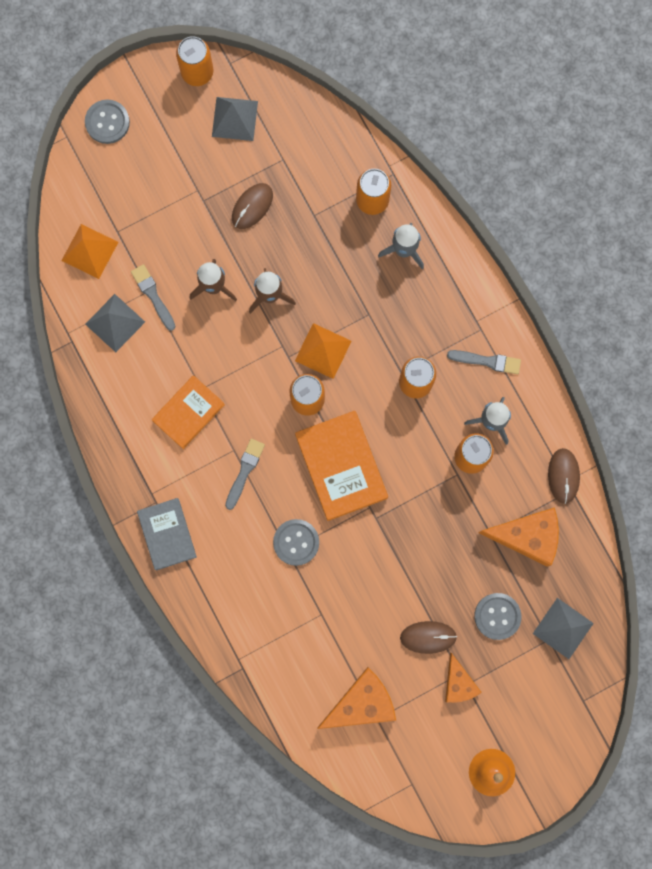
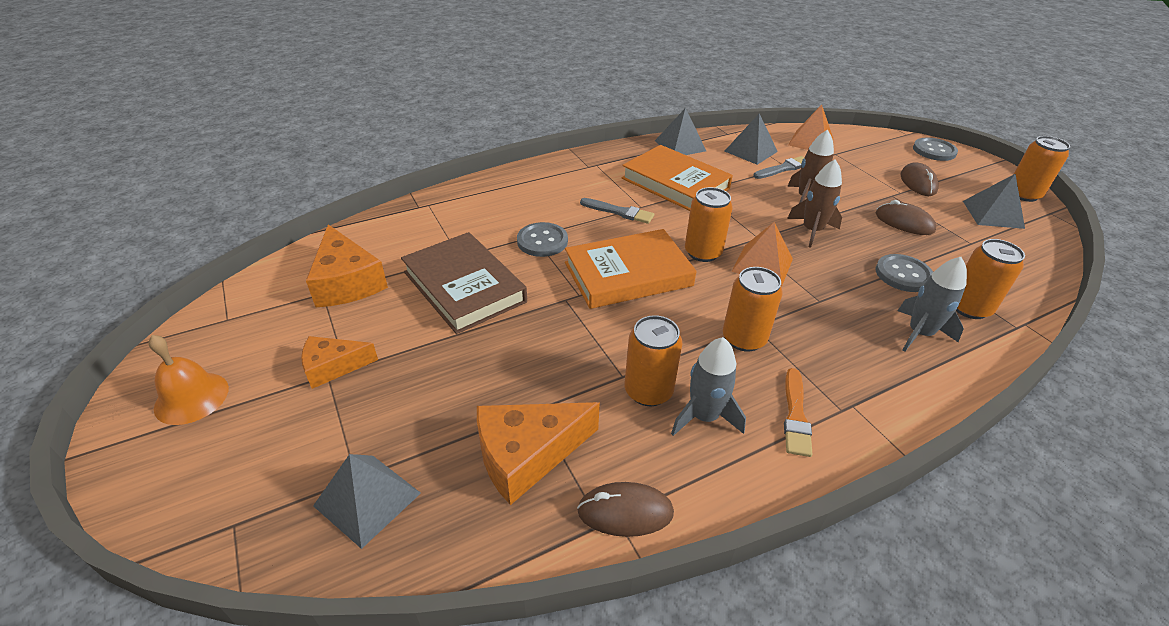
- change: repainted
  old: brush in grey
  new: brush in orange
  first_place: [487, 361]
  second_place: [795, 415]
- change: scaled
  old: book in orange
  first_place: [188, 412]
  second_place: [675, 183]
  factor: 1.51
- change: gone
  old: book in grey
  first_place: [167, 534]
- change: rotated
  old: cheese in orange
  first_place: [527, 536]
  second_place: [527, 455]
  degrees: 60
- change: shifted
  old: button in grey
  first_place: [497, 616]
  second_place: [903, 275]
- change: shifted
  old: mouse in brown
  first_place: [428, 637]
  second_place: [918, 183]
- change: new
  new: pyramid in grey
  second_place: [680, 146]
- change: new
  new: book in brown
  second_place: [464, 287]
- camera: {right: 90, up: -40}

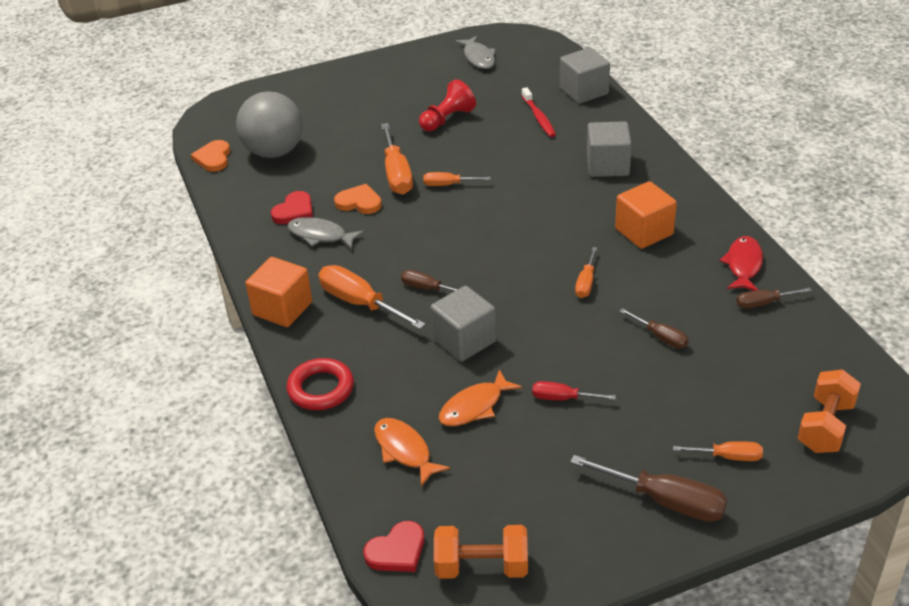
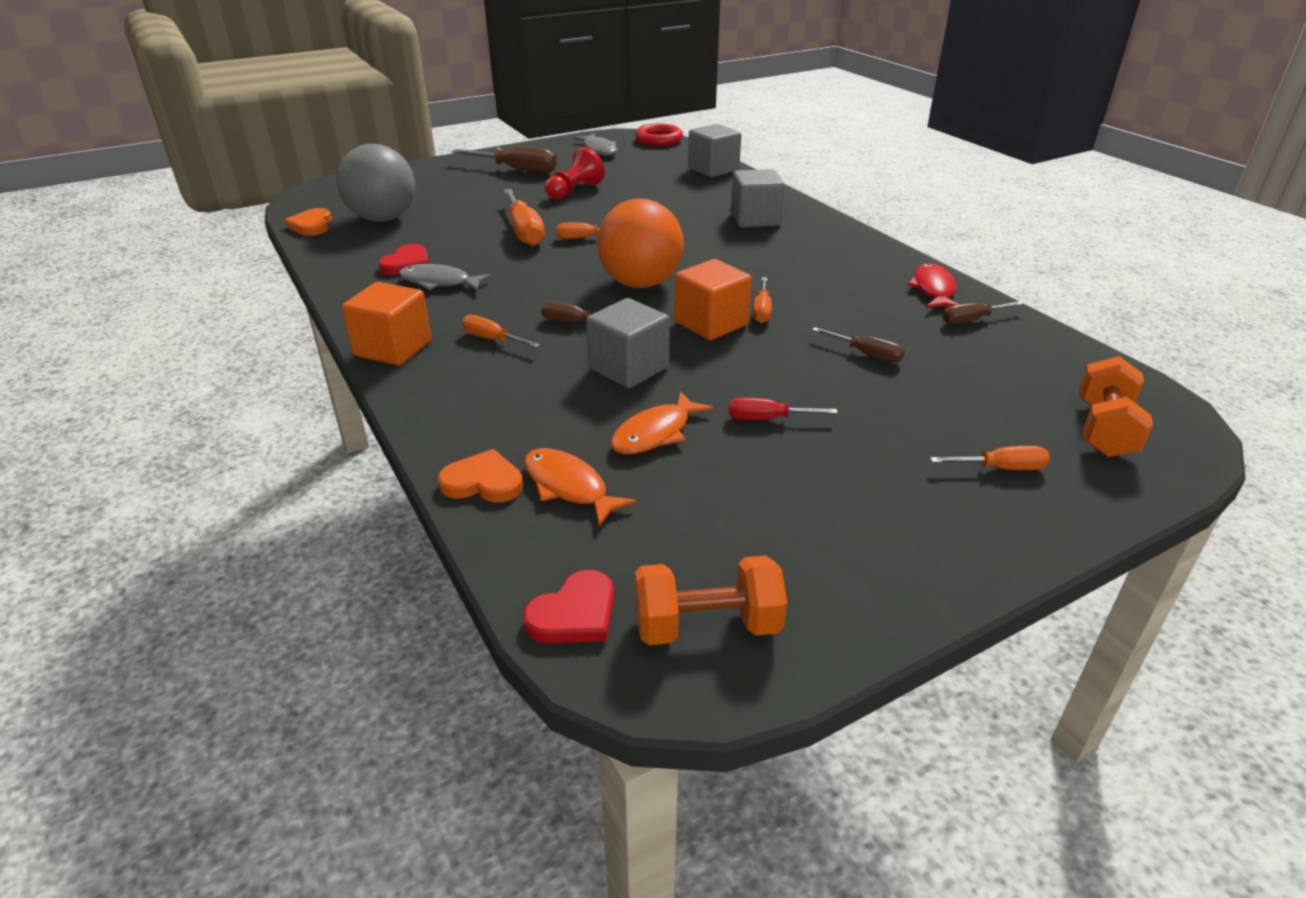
- change: gone
  old: toothbrush in red
  first_place: [539, 117]
- change: shifted
  old: cube in orange
  first_place: [644, 232]
  second_place: [711, 323]
- change: shifted
  old: heart in orange
  first_place: [359, 202]
  second_place: [483, 482]
- change: scaled
  old: screwdriver in orange
  first_place: [360, 303]
  second_place: [492, 339]
  factor: 0.57
- change: shifted
  old: ring in red
  first_place: [321, 389]
  second_place: [659, 140]
- change: shifted
  old: screwdriver in brown
  first_place: [665, 501]
  second_place: [517, 170]
- change: new
  new: ball in orange
  second_place: [640, 283]
- camera: {right: -10, up: -5}

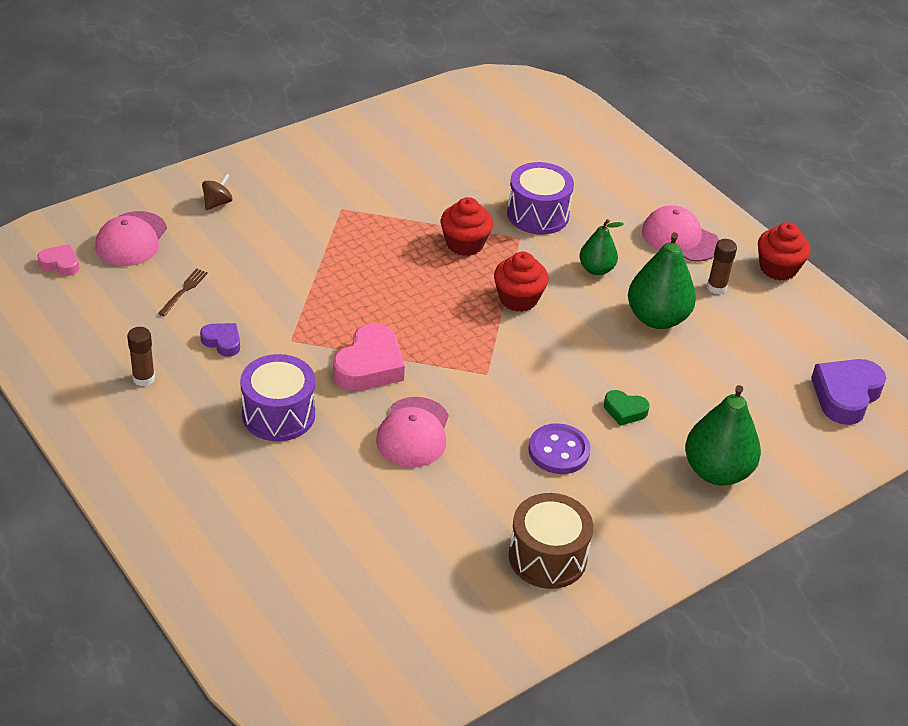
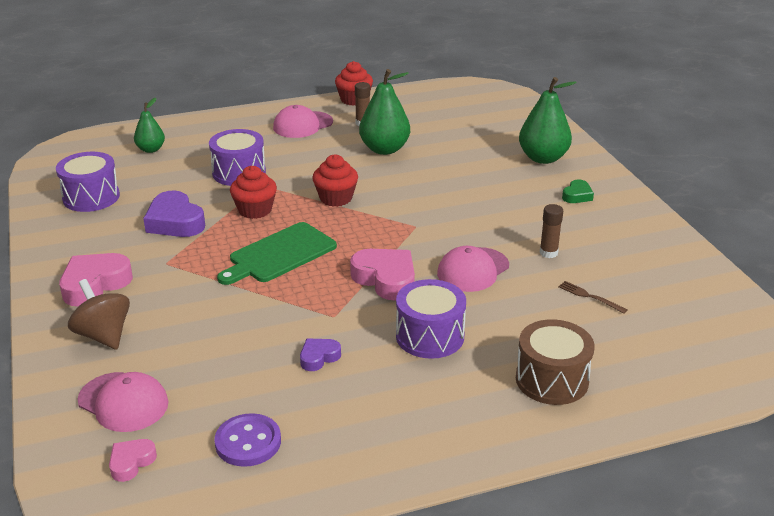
- change: scaled
  old: spinning top in brown
  first_place: [217, 203]
  second_place: [103, 335]
  factor: 1.73
- change: shifted
  old: pear in green
  first_place: [596, 269]
  second_place: [151, 149]
- change: shifted
  old: fork in brown
  first_place: [184, 291]
  second_place: [589, 296]
- change: shifted
  old: glue stick in brown
  first_place: [143, 378]
  second_place: [548, 253]
- change: shifted
  old: heart in purple
  first_place: [845, 395]
  second_place: [175, 222]
- change: shifted
  old: heart in green
  first_place: [624, 411]
  second_place: [577, 195]
- change: rotated
  old: cap in pink
  first_place: [413, 433]
  second_place: [473, 270]
  degrees: 105
- change: shifted
  old: button in purple
  first_place: [558, 451]
  second_place: [248, 442]
- change: shifted
  old: drum in brown
  first_place: [547, 557]
  second_place: [552, 380]
- change: new
  new: drum in purple
  second_place: [91, 197]
- change: new
  new: cutting board in green
  second_place: [279, 254]
- change: new
  new: heart in pink
  second_place: [95, 284]
- camera: {right: -70, up: -10}

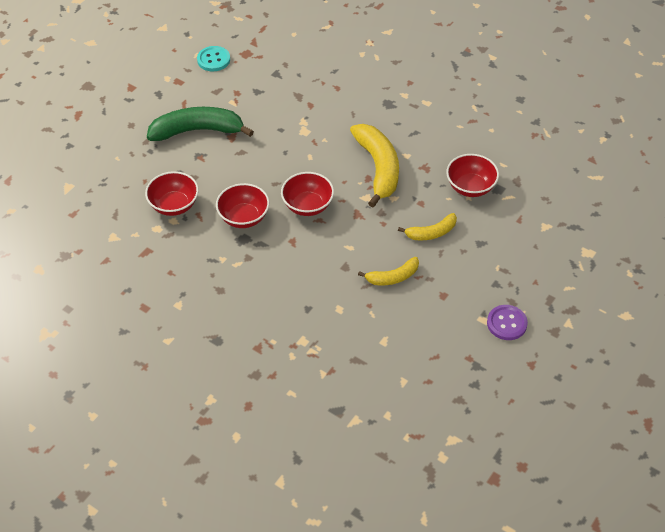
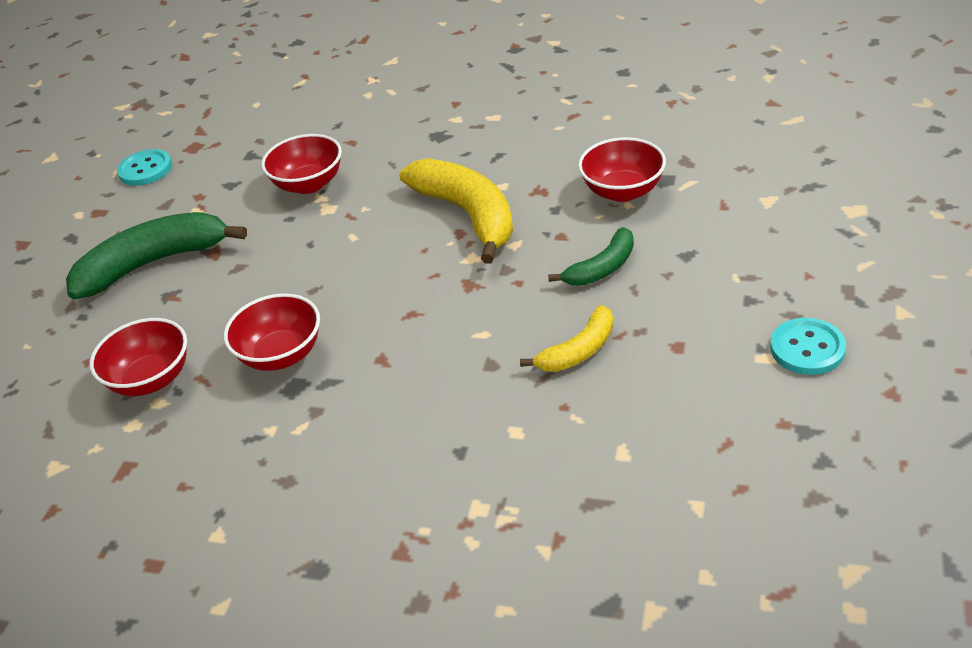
- change: shifted
  old: bowl in red
  first_place: [307, 205]
  second_place: [309, 184]
- change: repainted
  old: banana in yellow
  new: banana in green
  first_place: [431, 233]
  second_place: [602, 268]
- change: repainted
  old: button in purple
  new: button in turquoise
  first_place: [506, 323]
  second_place: [807, 348]
- camera: {right: -15, up: -10}

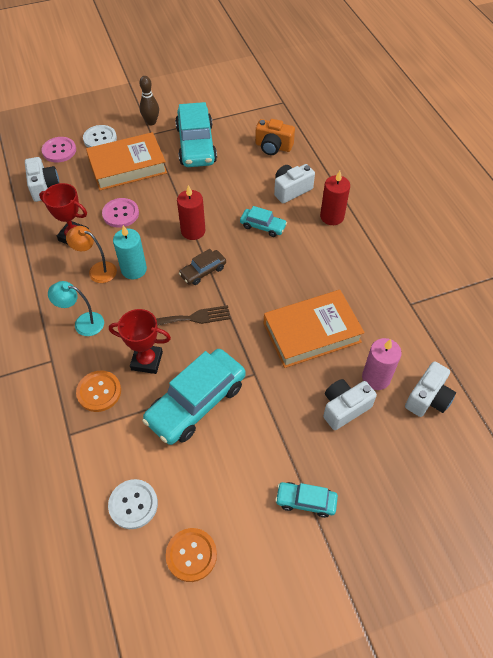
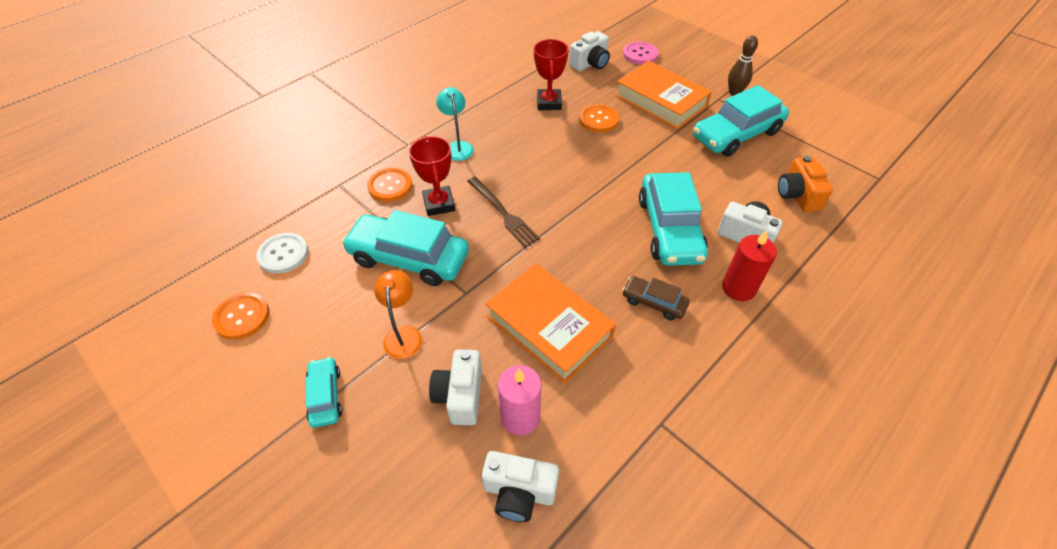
- change: gone
  old: button in white
  first_place: [100, 138]
- change: gone
  old: candle in red
  first_place: [193, 231]
- change: repainted
  old: button in pink
  new: button in orange
  first_place: [121, 214]
  second_place: [598, 120]
- change: scaled
  old: car in turquoise
  first_place: [263, 226]
  second_place: [669, 229]
  factor: 1.99
- change: gone
  old: candle in turquoise
  first_place: [134, 269]
- change: shifted
  old: lamp in orange
  first_place: [97, 270]
  second_place: [403, 335]
- change: shifted
  old: car in brown
  first_place: [203, 271]
  second_place: [654, 302]
- change: rotated
  old: camera in white
  first_place: [344, 408]
  second_place: [460, 395]
  degrees: -120
- camera: {right: 65, up: -5}

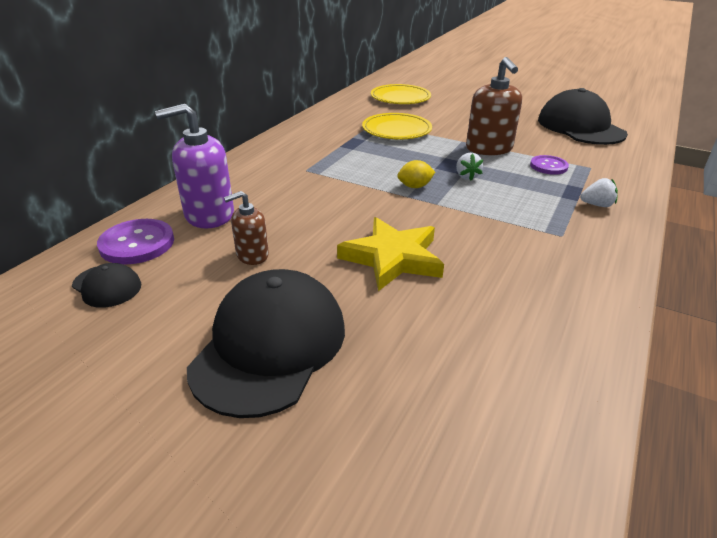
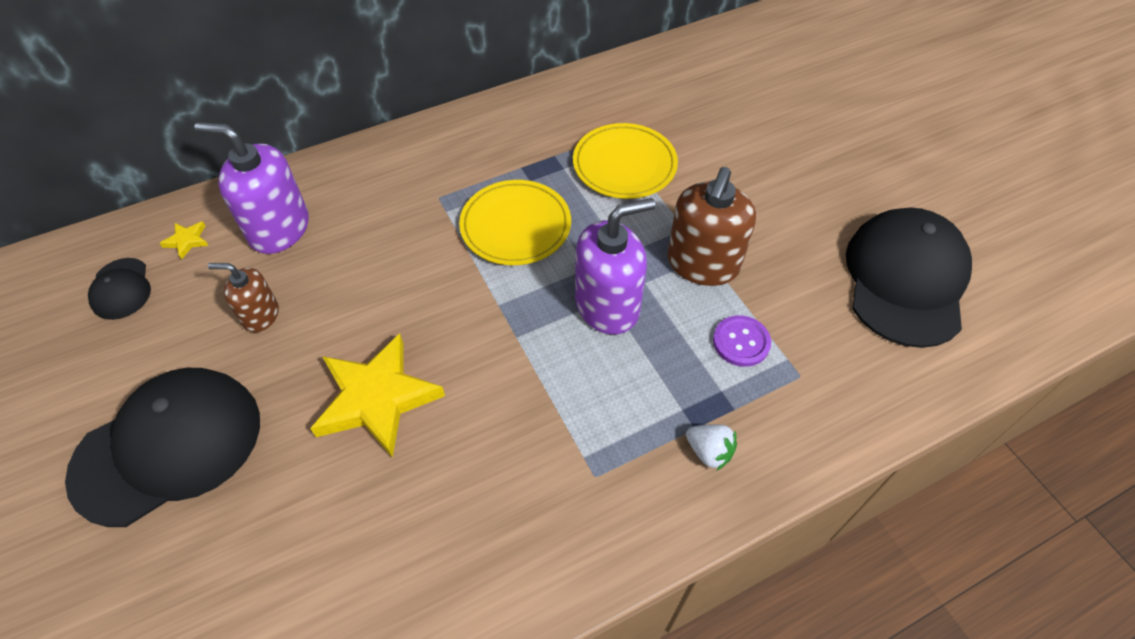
- change: shifted
  old: plate in yellow
  first_place: [400, 98]
  second_place: [515, 226]
- change: swapped
  old: strawberry in white
  new: soap dispenser in purple
  first_place: [466, 176]
  second_place: [607, 305]
- change: gone
  old: lemon in yellow
  first_place: [415, 186]
- change: swapped
  old: button in purple
  new: star in yellow
  first_place: [137, 243]
  second_place: [187, 240]
- camera: {right: 35, up: 20}

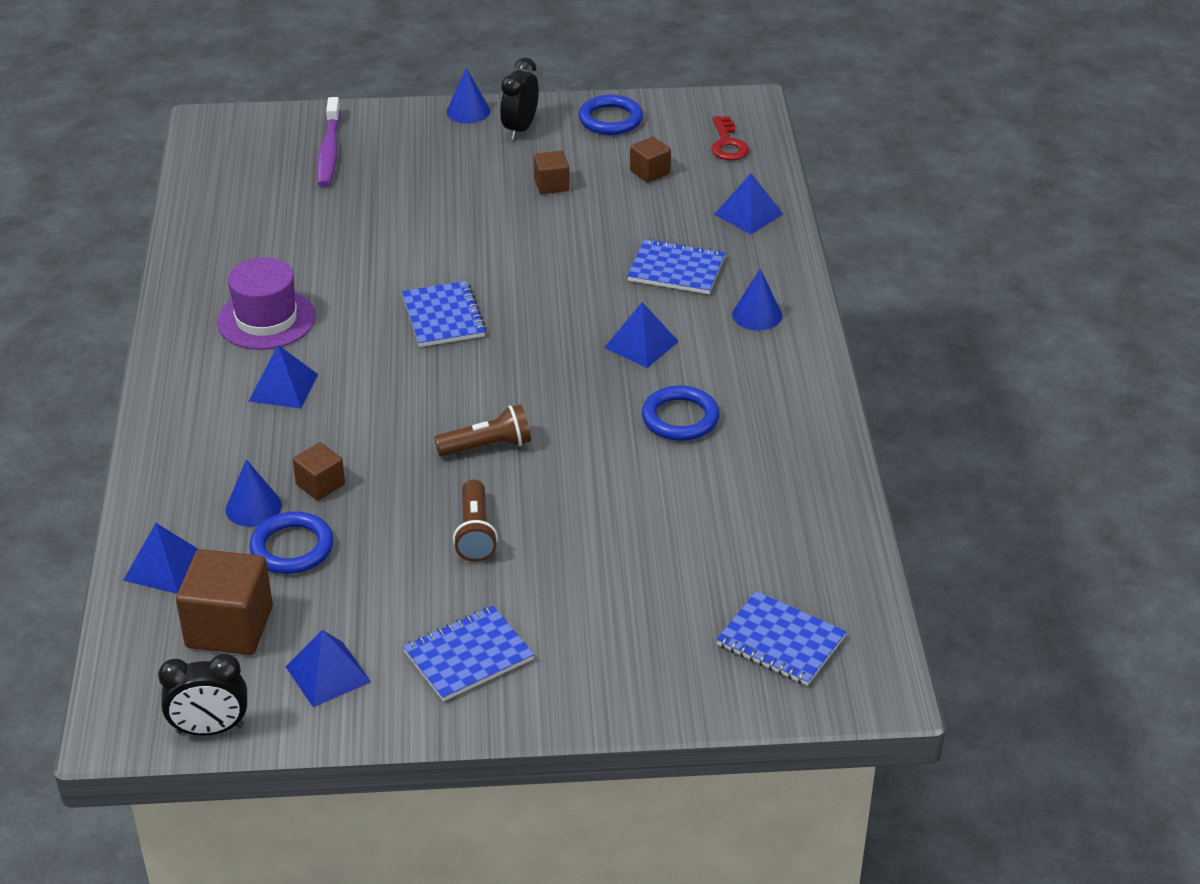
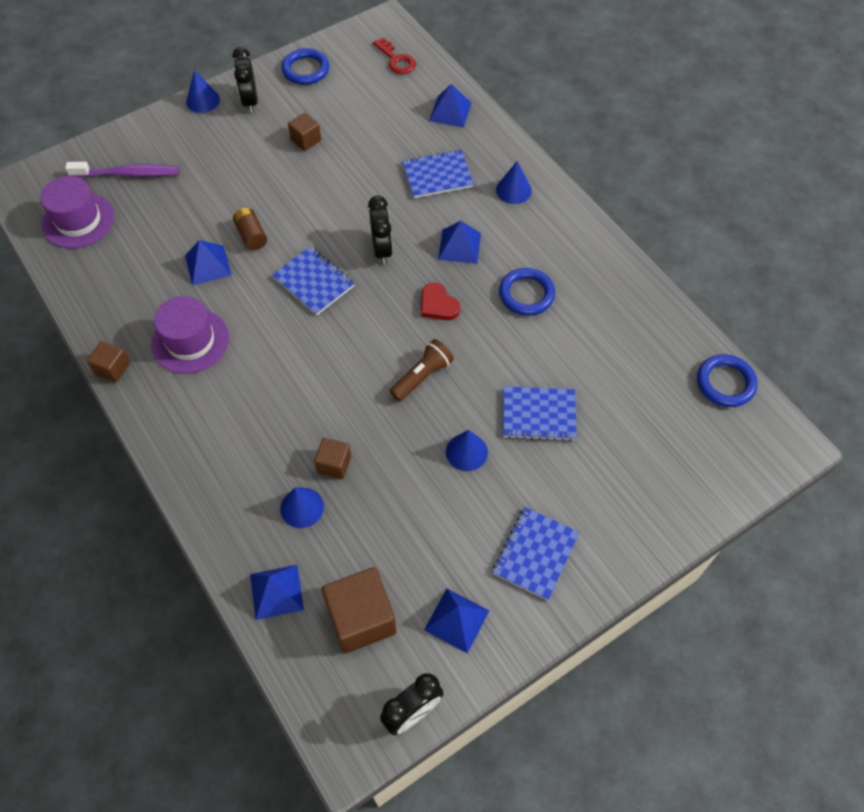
- change: rotated
  old: toothbrush in purple
  first_place: [329, 150]
  second_place: [127, 174]
  degrees: -60
- change: shifted
  old: cube in brown
  first_place: [650, 172]
  second_place: [113, 368]
- change: shifted
  old: pyramid in blue
  first_place: [283, 387]
  second_place: [208, 265]
- change: swapped
  old: flashlight in brown
  new: cone in blue
  first_place: [475, 533]
  second_place: [466, 452]
- change: shifted
  old: ring in blue
  first_place: [292, 548]
  second_place: [725, 383]
- change: shifted
  old: notebook in blue
  first_place: [780, 641]
  second_place: [539, 415]
- change: new
  new: hat in purple
  second_place: [78, 220]
- change: new
  new: clock in black
  second_place: [382, 249]
- change: new
  new: battery in brown
  second_place: [251, 235]
- change: new
  new: heart in red
  second_place: [438, 305]
- camera: {right: -30, up: 20}

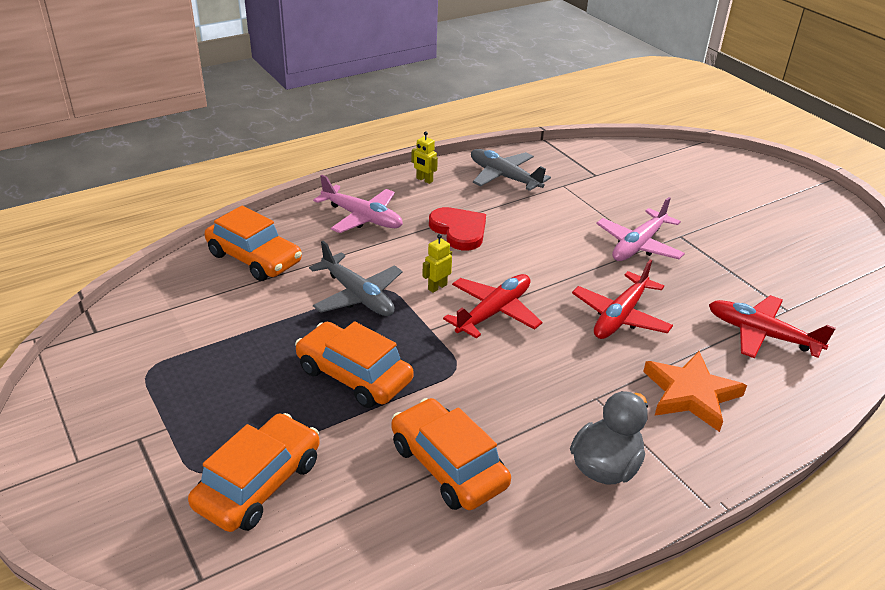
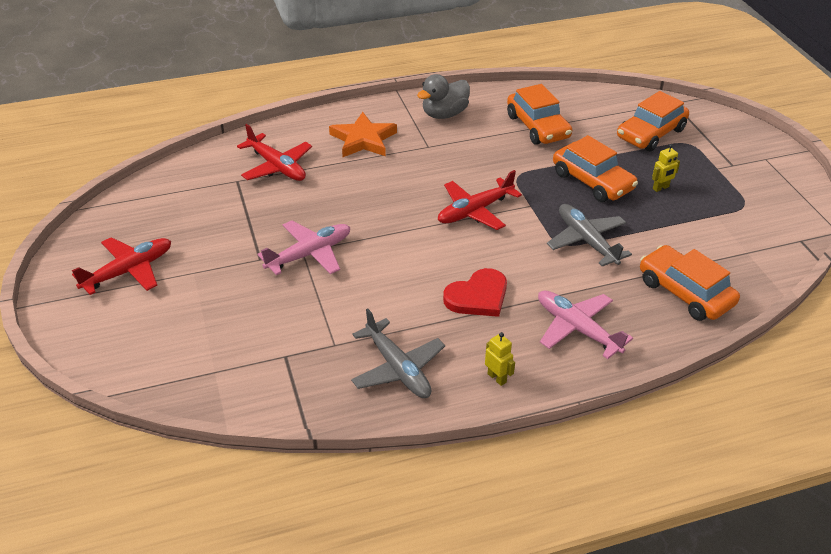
- change: rotated
  old: heart in red
  first_place: [459, 230]
  second_place: [478, 296]
  degrees: -105
- change: shifted
  old: robot in yellow
  first_place: [437, 287]
  second_place: [661, 188]
- change: shifted
  old: plane in red
  first_place: [620, 316]
  second_place: [128, 271]
- camera: {right: -165, up: 5}

